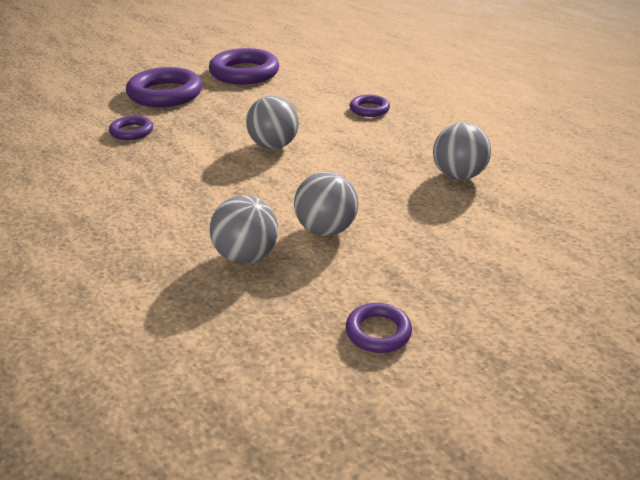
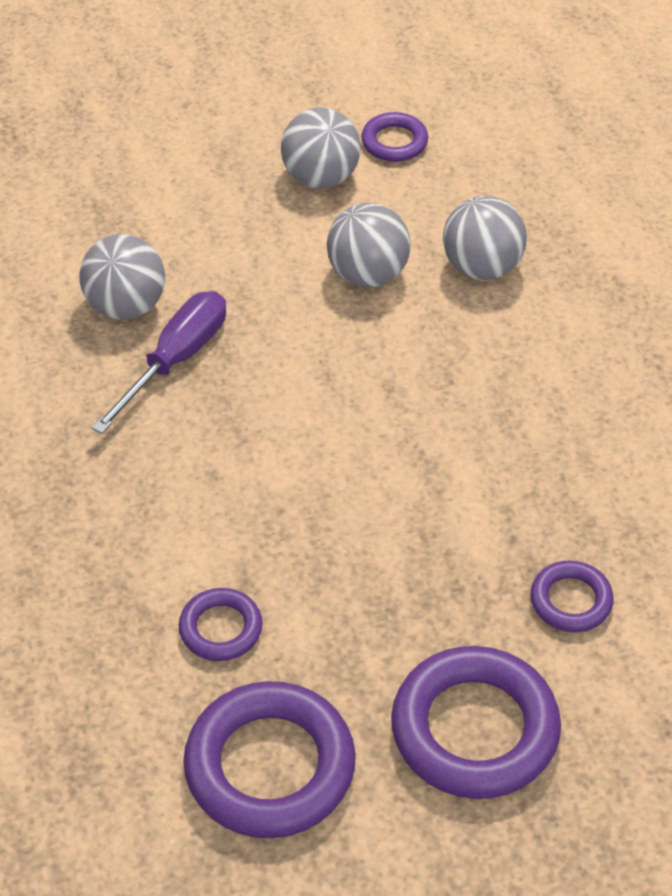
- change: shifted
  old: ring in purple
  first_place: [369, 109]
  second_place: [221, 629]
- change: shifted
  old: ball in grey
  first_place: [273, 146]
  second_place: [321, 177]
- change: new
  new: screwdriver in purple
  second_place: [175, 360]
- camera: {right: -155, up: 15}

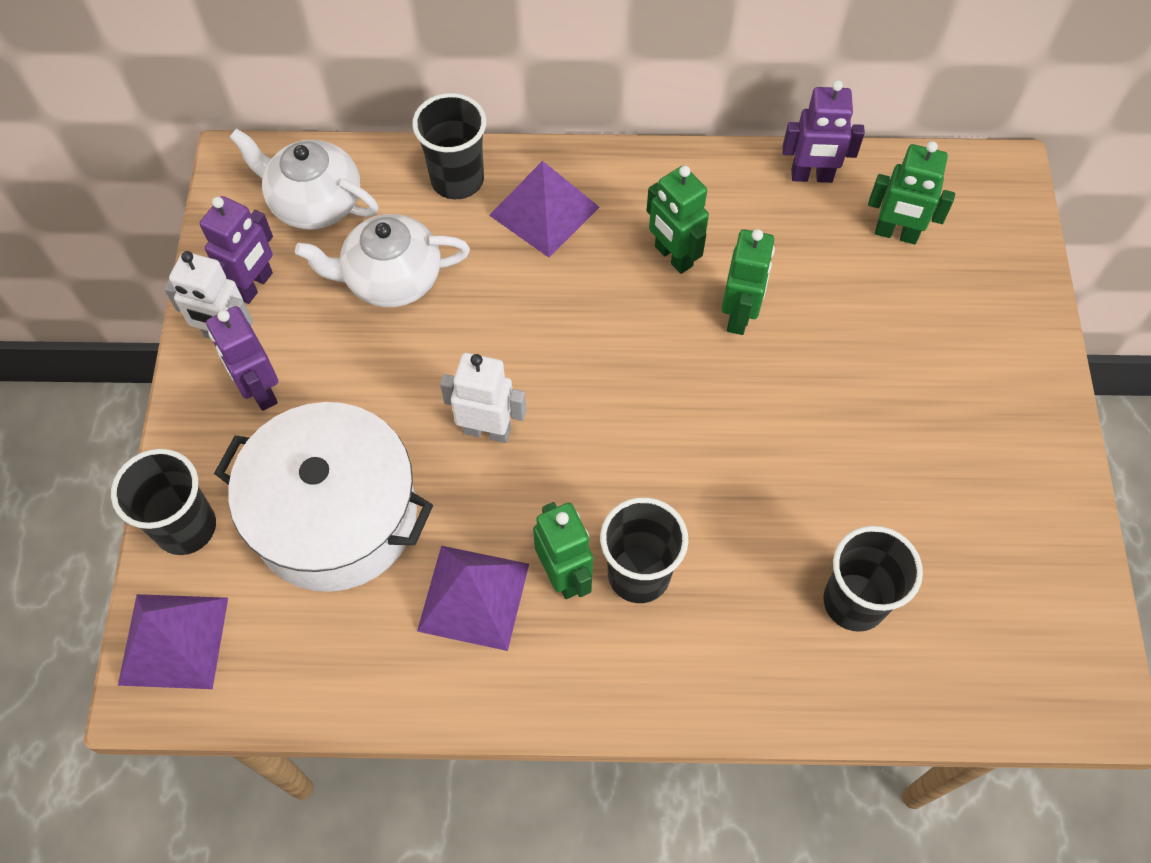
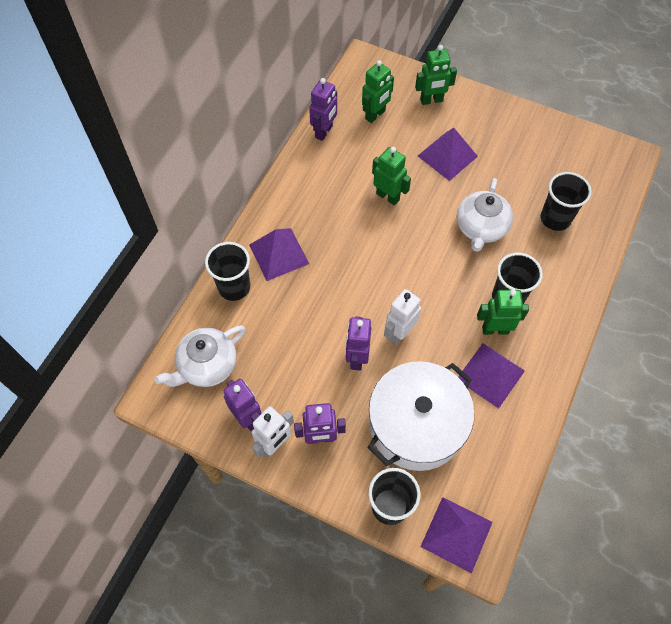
- change: shifted
  old: robot in green
  first_place: [673, 256]
  second_place: [431, 100]
- change: shifted
  old: teapot in white
  first_place: [391, 279]
  second_place: [481, 228]
- change: new
  new: pyramid in purple
  second_place: [447, 156]
- change: new
  new: robot in purple
  second_place: [356, 358]
- camera: {right: -65, up: 0}

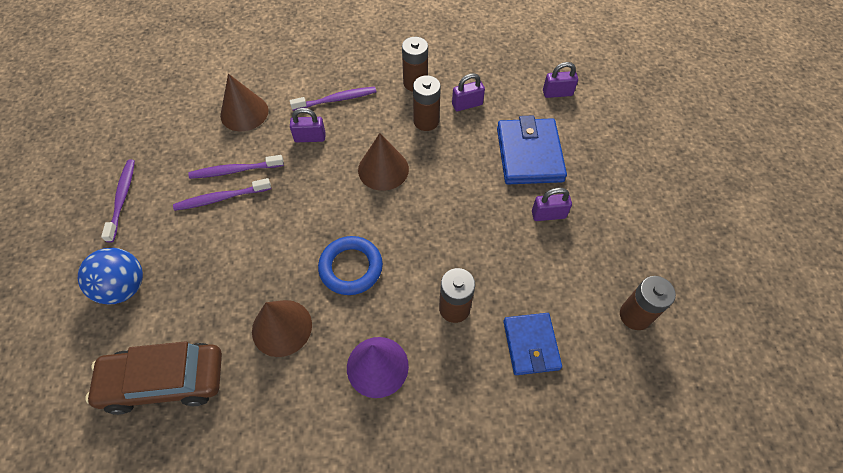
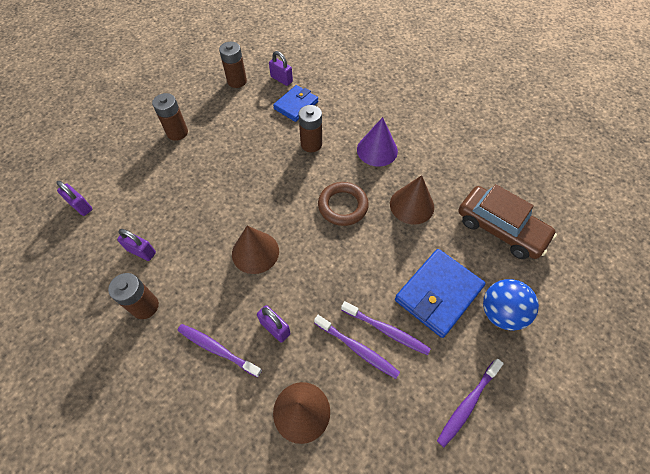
- change: shifted
  old: battery in brown
  first_place: [426, 121]
  second_place: [177, 132]
- change: shifted
  old: wallet in blue
  first_place: [529, 154]
  second_place: [438, 294]
- change: shifted
  old: padlock in purple
  first_place: [548, 214]
  second_place: [281, 79]
- change: repainted
  old: ring in blue
  new: ring in brown
  first_place: [351, 268]
  second_place: [343, 206]
- camera: {right: -135, up: 0}

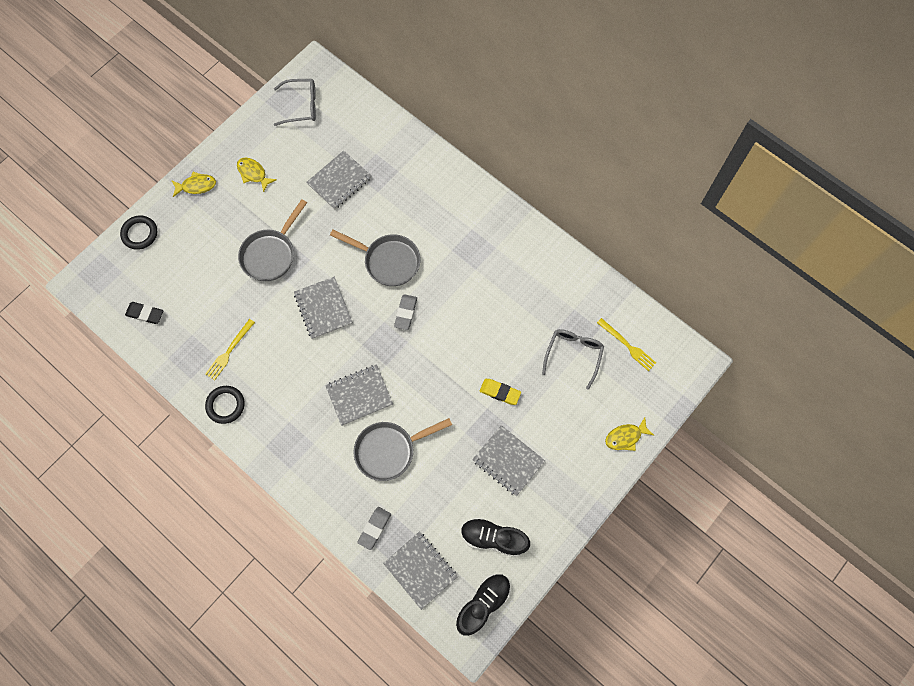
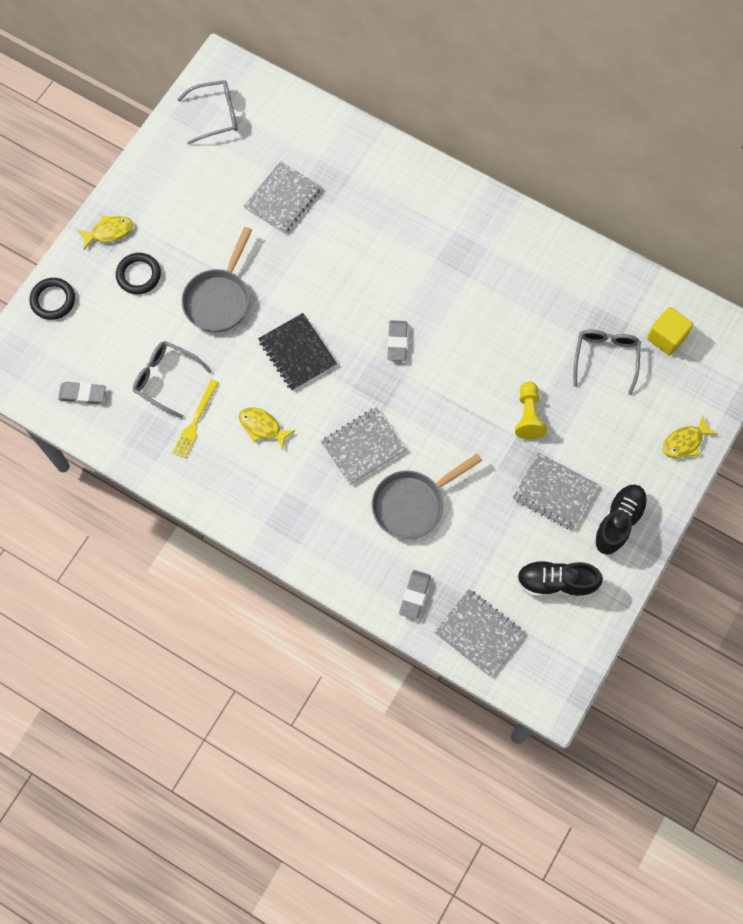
- change: shifted
  old: fish in yellow
  first_place: [253, 173]
  second_place: [262, 427]
- change: gone
  old: pan in grey
  first_place: [388, 261]
- change: repainted
  old: notebook in grey
  new: notebook in black
  first_place: [323, 308]
  second_place: [297, 353]
- change: repainted
  old: eraser in black
  new: eraser in grey
  first_place: [145, 314]
  second_place: [82, 394]
- change: swapped
  old: fork in yellow
  new: cube in yellow
  first_place: [627, 346]
  second_place: [666, 337]
- change: swapped
  old: eraser in yellow
  new: pawn in yellow
  first_place: [500, 392]
  second_place: [528, 416]
- change: shifted
  old: ring in black
  first_place: [225, 405]
  second_place: [138, 275]
- change: shifted
  old: shoe in black
  first_place: [483, 604]
  second_place: [618, 522]
- change: new
  new: glasses in grey
  second_place: [165, 379]
- camera: {right: -10, up: 0}

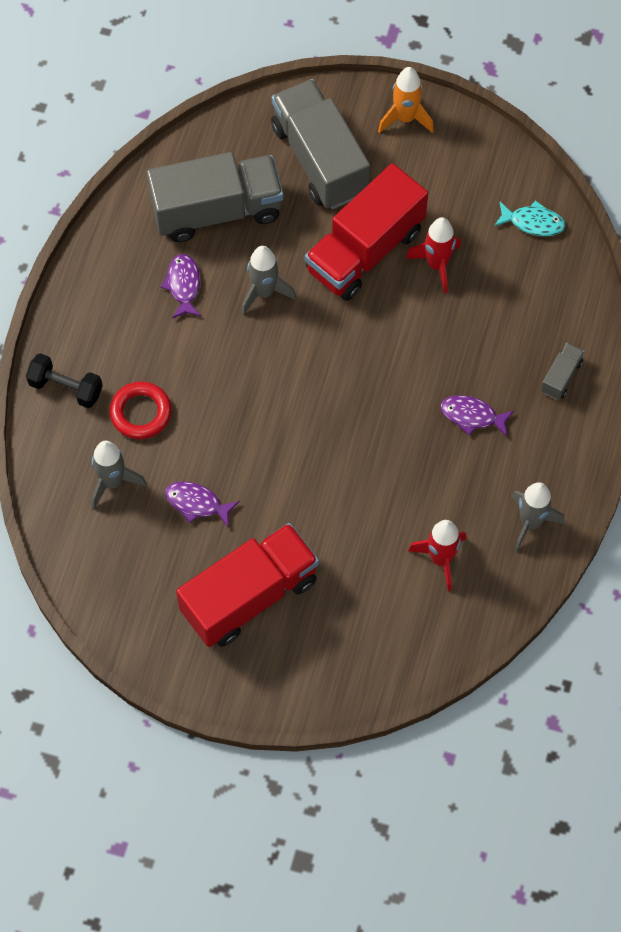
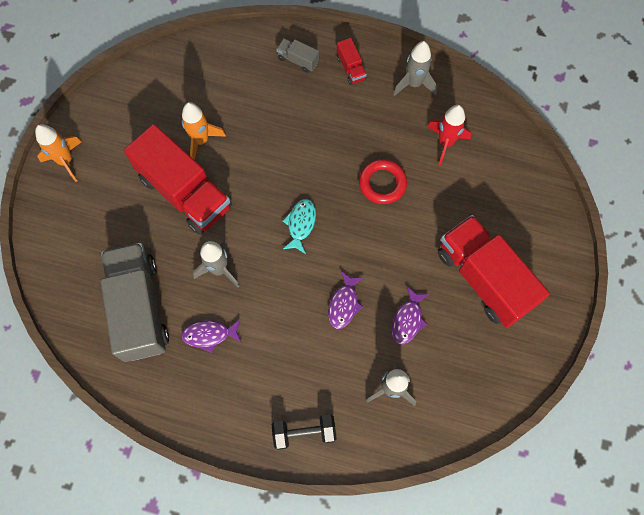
- change: gone
  old: truck in grey
  first_place: [319, 159]
- change: shifted
  old: fish in turquoise
  first_place: [533, 222]
  second_place: [300, 224]
- change: repainted
  old: rocket in red
  new: rocket in orange
  first_place: [437, 265]
  second_place: [201, 140]
- change: rotated
  old: dumbbell in black
  first_place: [66, 388]
  second_place: [304, 433]
  degrees: 60
- change: shifted
  old: ring in red
  first_place: [141, 413]
  second_place: [382, 183]
- change: shifted
  old: fish in purple
  first_place: [472, 416]
  second_place: [344, 304]
- change: new
  new: truck in red
  second_place: [351, 68]
- camera: {right: -90, up: 5}

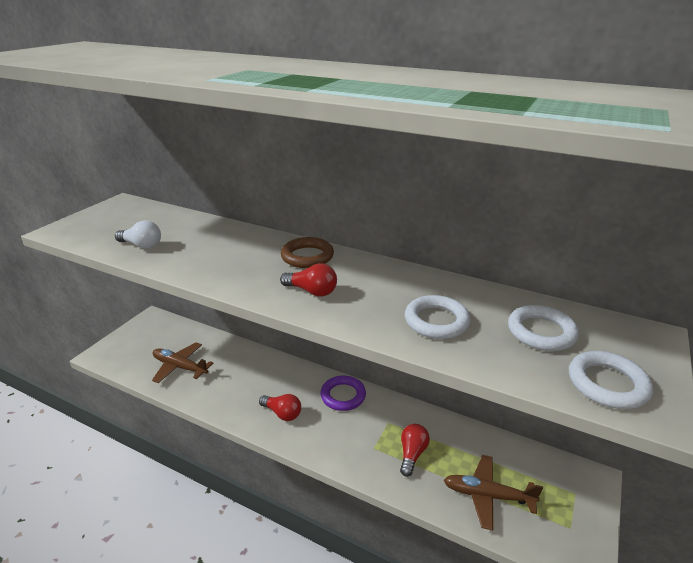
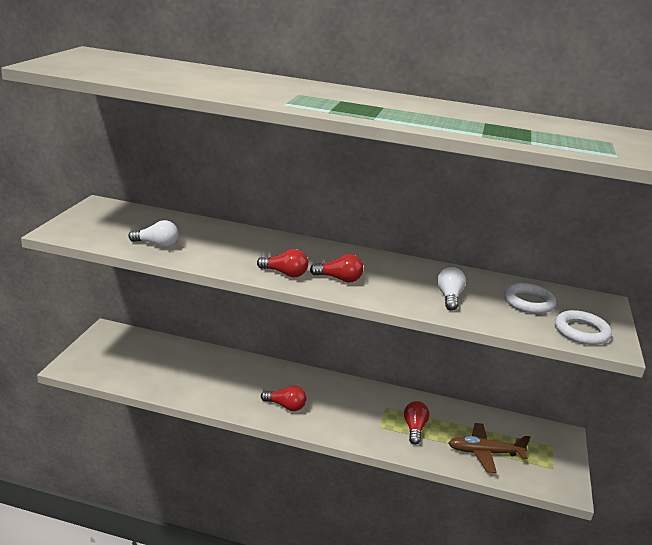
- change: gone
  old: ring in brown
  first_place: [307, 256]
- change: swapped
  old: ring in white
  new: light bulb in white
  first_place: [436, 321]
  second_place: [449, 297]
- change: gone
  old: plane in brown
  first_place: [180, 367]
- change: gone
  old: ring in purple
  first_place: [343, 396]
- change: new
  new: light bulb in red
  second_place: [285, 273]
- camera: {right: -15, up: -5}

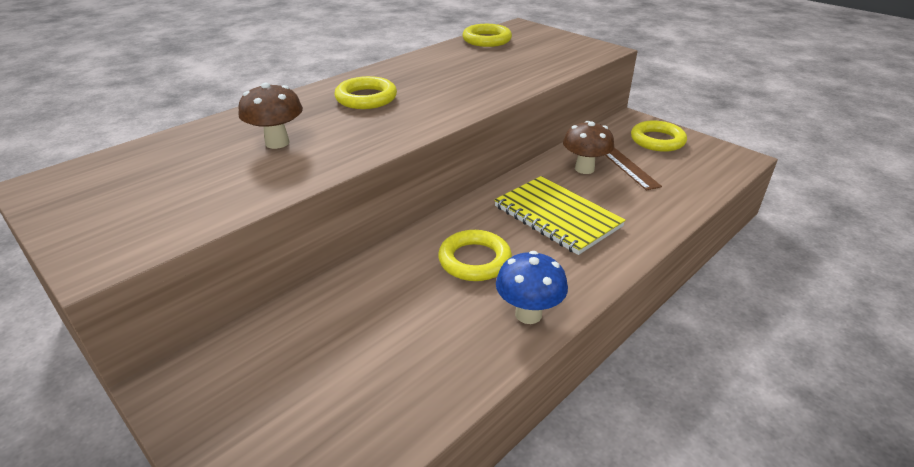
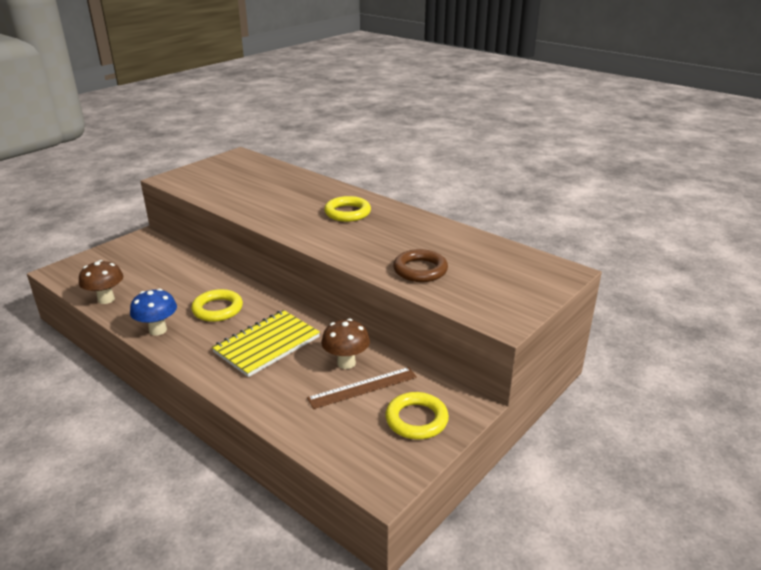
- change: gone
  old: ring in yellow
  first_place: [486, 40]
- change: shifted
  old: mushroom in brown
  first_place: [277, 143]
  second_place: [106, 299]
- change: new
  new: ring in brown
  second_place: [420, 270]
- camera: {right: 85, up: -5}

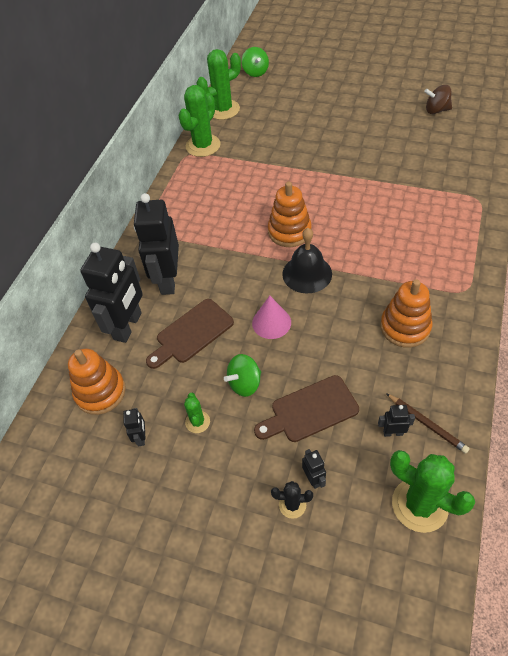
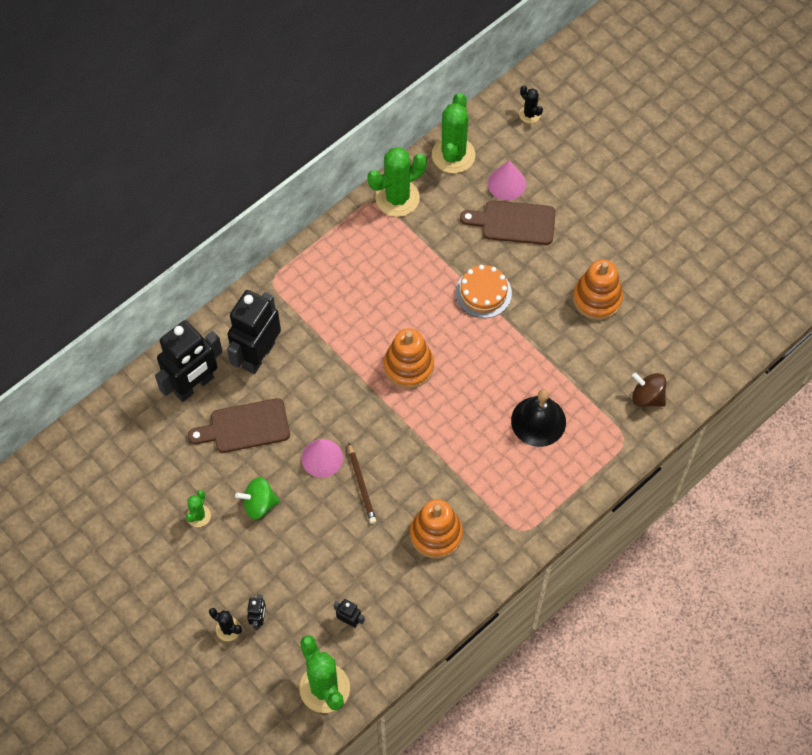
- change: swapped
  old: spinning top in green
  new: cactus in black
  first_place: [255, 72]
  second_place: [529, 114]
- change: rotated
  old: cactus in green
  first_place: [223, 110]
  second_place: [453, 155]
  degrees: -75
- change: shifted
  old: spinning top in brown
  first_place: [436, 110]
  second_place: [647, 397]
- change: shifted
  old: bell in black
  first_place: [307, 273]
  second_place: [538, 421]
- change: shifted
  old: stacking toy in orange
  first_place: [100, 392]
  second_place: [597, 298]
- change: shifted
  old: cutting board in brown
  first_place: [310, 410]
  second_place: [514, 223]
- change: shifted
  old: pencil in brown
  first_place: [427, 424]
  second_place: [361, 485]
- change: gone
  old: robot in black
  first_place: [141, 437]
- change: new
  new: cone in pink
  second_place: [506, 183]
- change: new
  new: cake in orange
  second_place: [483, 293]
- camera: {right: 25, up: 10}

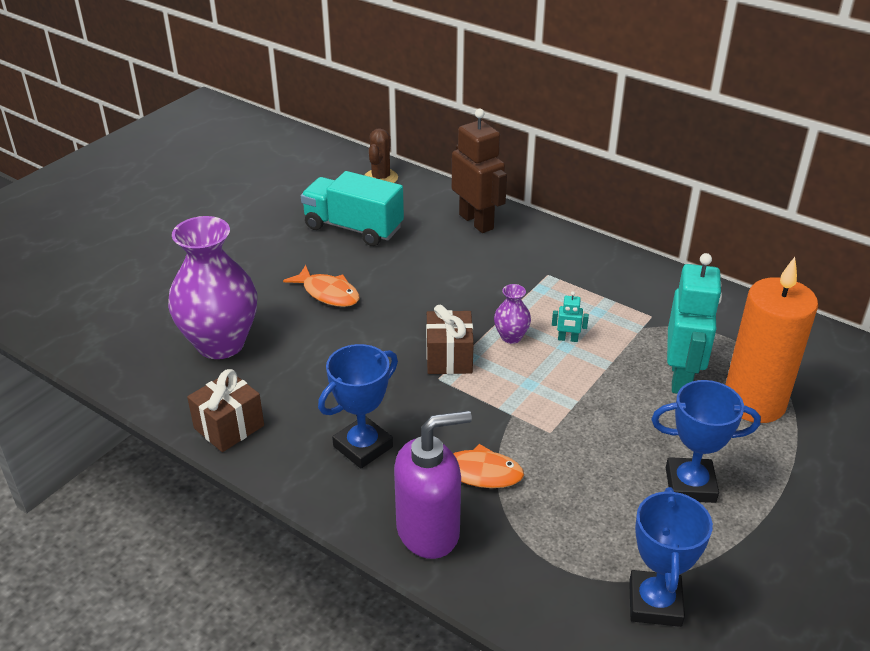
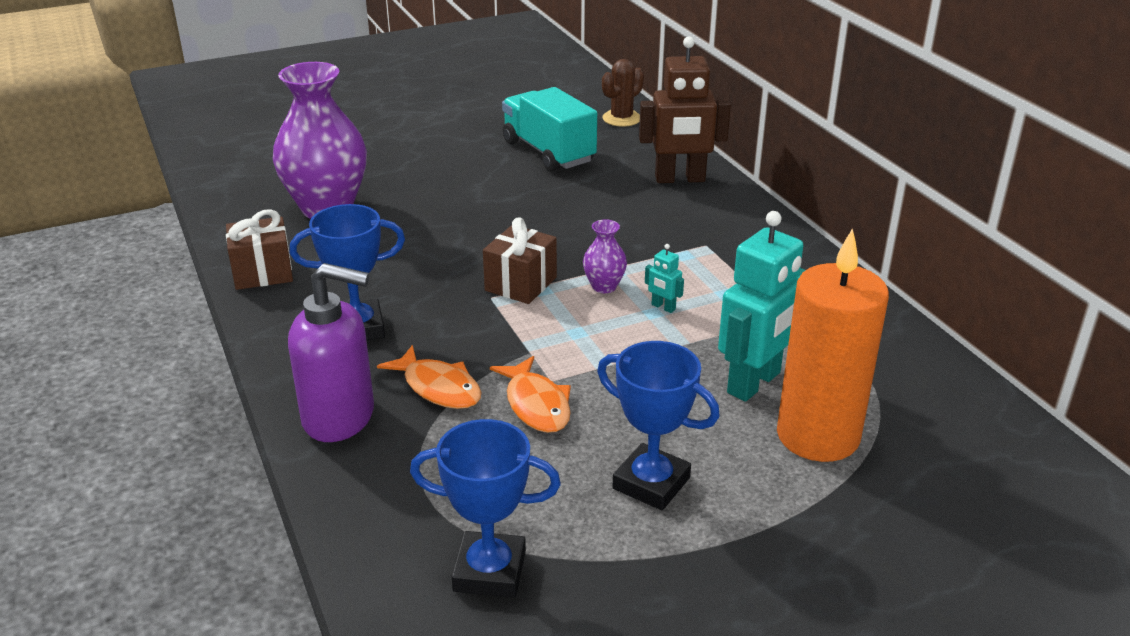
- change: rotated
  old: robot in brown
  first_place: [476, 221]
  second_place: [680, 179]
  degrees: 90
- change: shifted
  old: fish in orange
  first_place: [328, 293]
  second_place: [536, 404]
- change: rotated
  old: trophy in blue
  first_place: [655, 603]
  second_place: [489, 571]
  degrees: 60
- camera: {right: 30, up: -5}

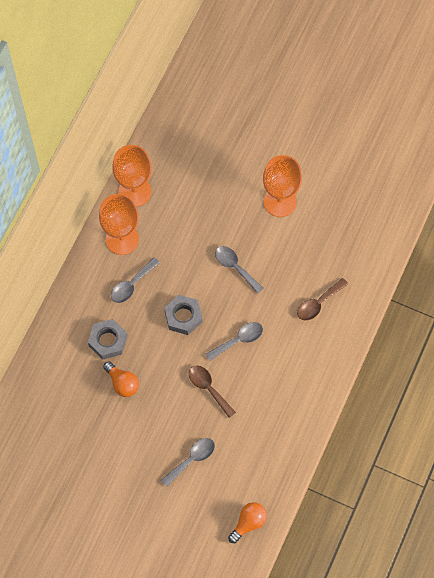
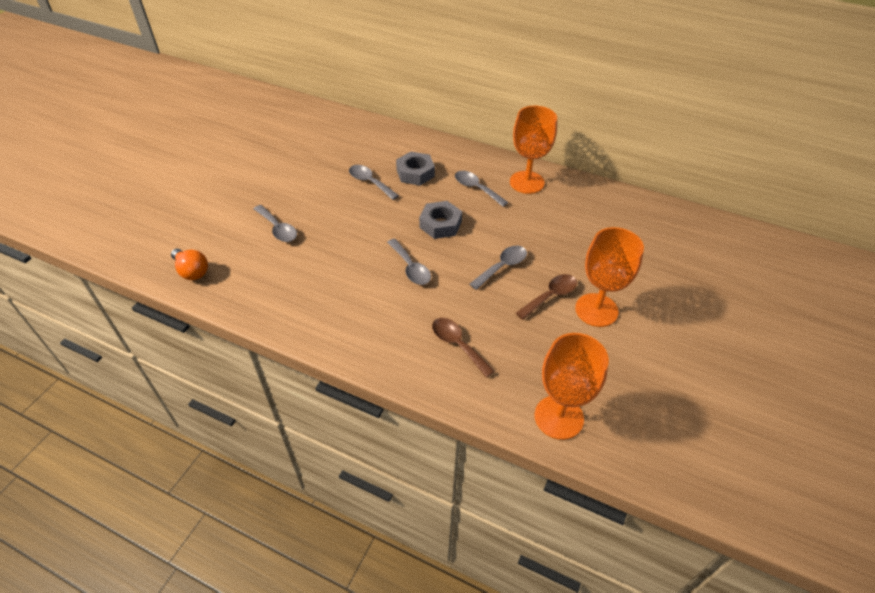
- change: shifted
  old: goblet in orange
  first_place: [135, 192]
  second_place: [559, 417]
- change: swapped
  old: light bulb in orange
  new: spoon in grey
  first_place: [122, 383]
  second_place: [370, 182]
- change: shifted
  old: spoon in brown
  first_place: [208, 388]
  second_place: [550, 296]
- camera: {right: 90, up: -20}

